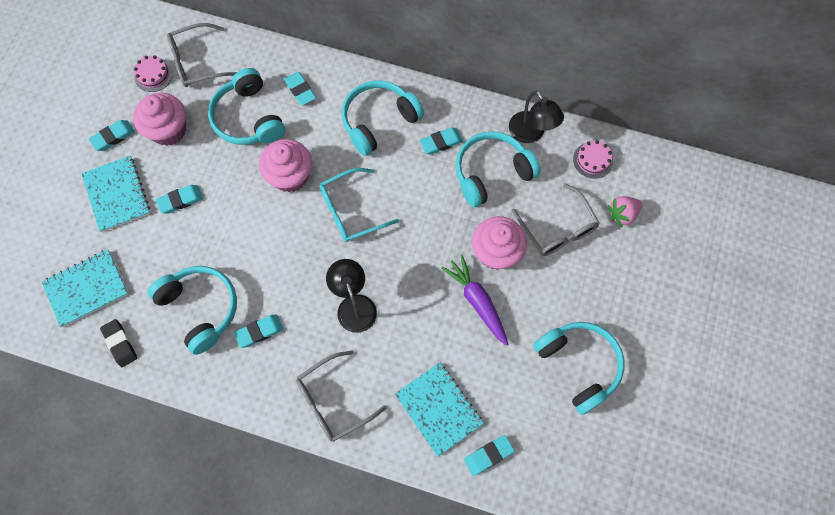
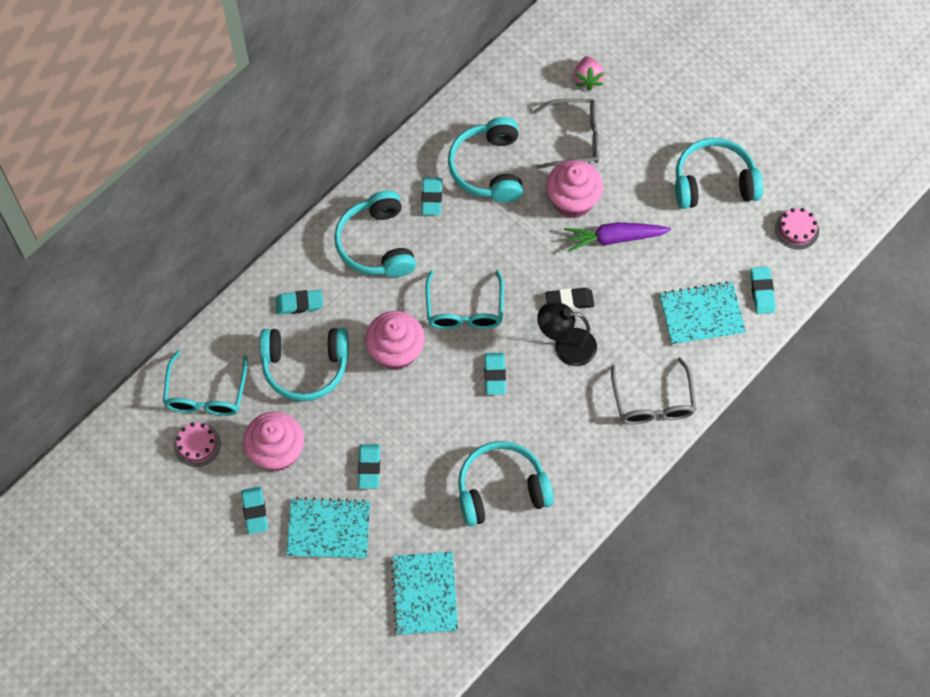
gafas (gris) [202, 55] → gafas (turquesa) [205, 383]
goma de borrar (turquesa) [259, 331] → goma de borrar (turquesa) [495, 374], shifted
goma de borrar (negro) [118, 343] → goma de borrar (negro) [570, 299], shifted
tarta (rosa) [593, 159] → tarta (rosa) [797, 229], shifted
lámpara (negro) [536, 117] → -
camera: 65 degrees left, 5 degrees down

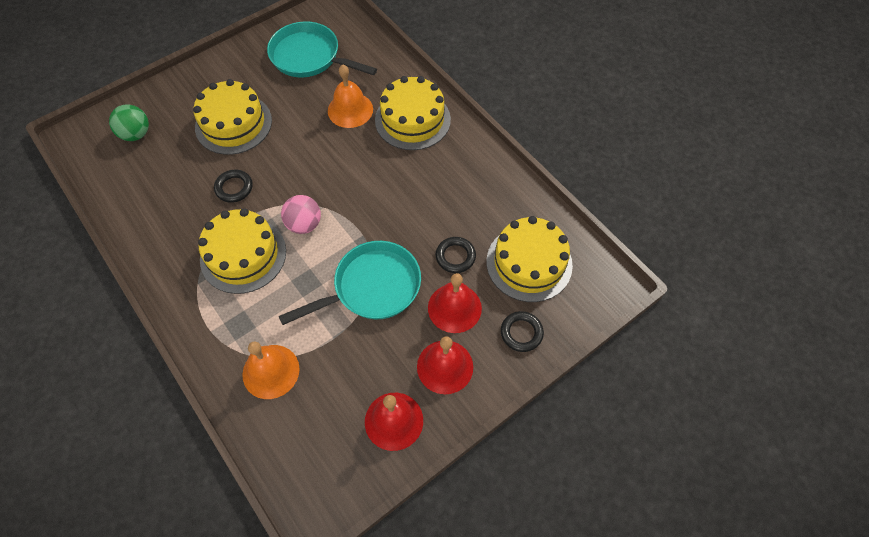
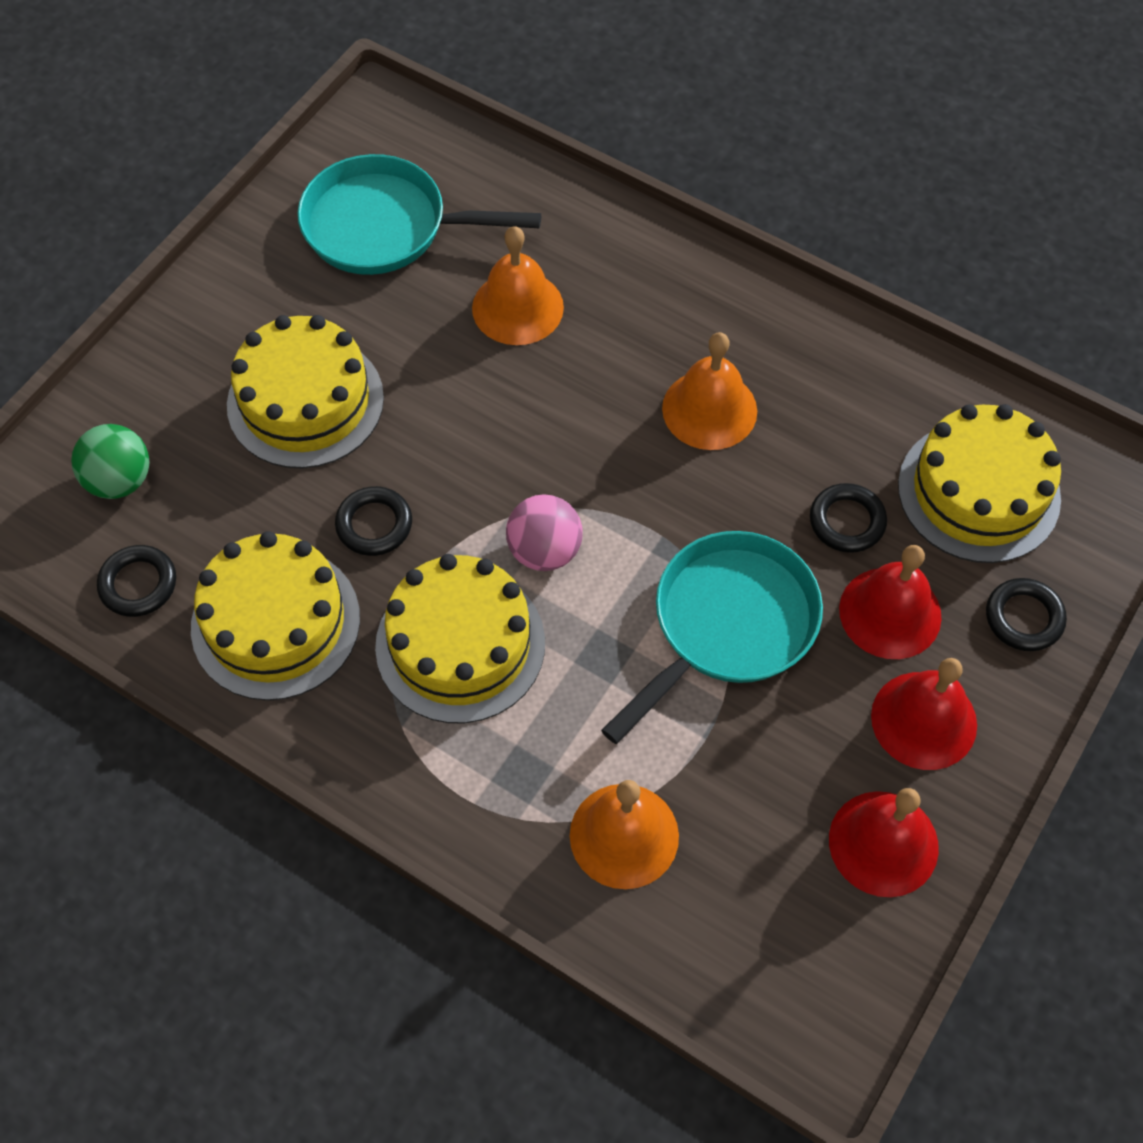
- → anillo (negro) [136, 581]
tarta (amarillo) [413, 113] → tarta (amarillo) [275, 616], shifted
- → campana (naranja) [709, 391]
camera: 20 degrees left, 0 degrees up

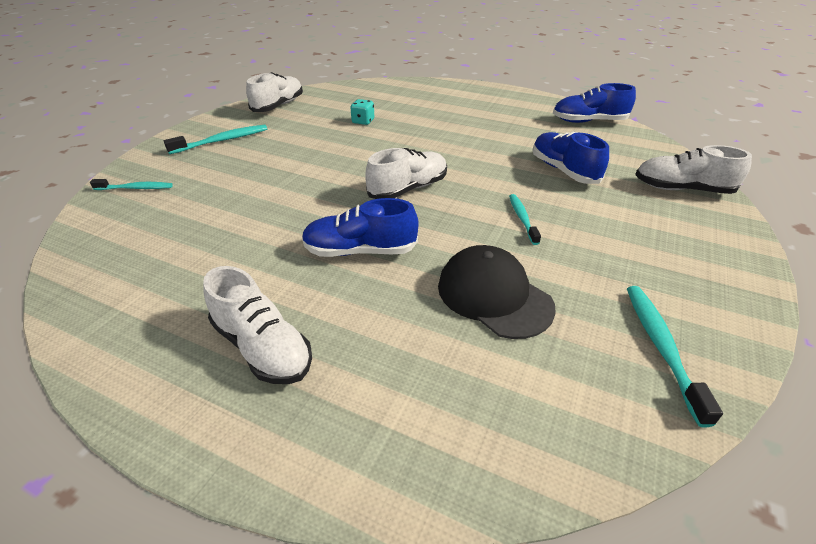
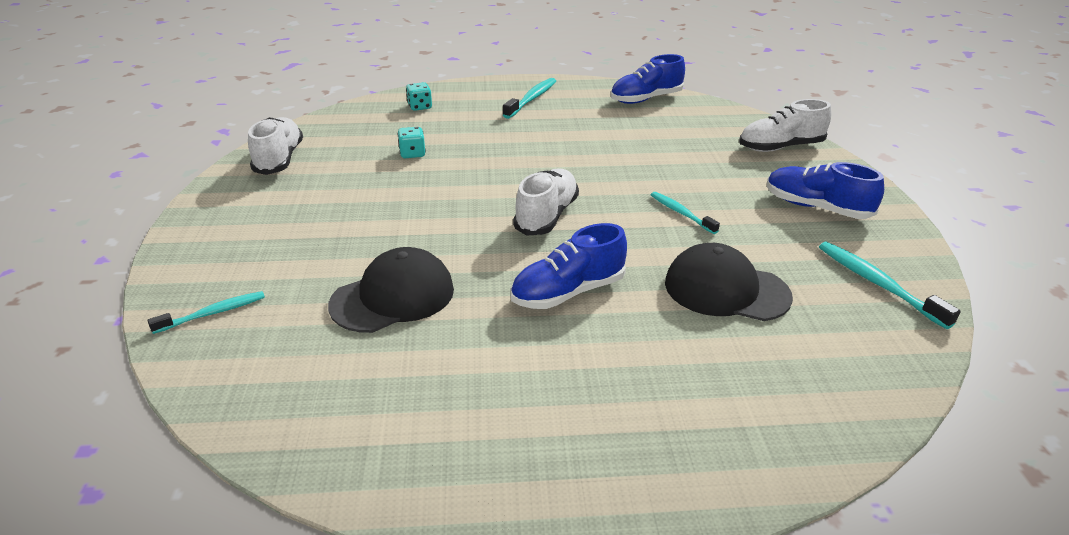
- → gorra (negro) [391, 290]
- → dado (turquesa) [419, 96]
cepillo de dientes (turquesa) [215, 139] → cepillo de dientes (turquesa) [529, 98], shifted
zapato (azul) [570, 158] → zapato (azul) [825, 190], shifted
zapato (blanco) [257, 325] → -
camera: 30 degrees left, 5 degrees down

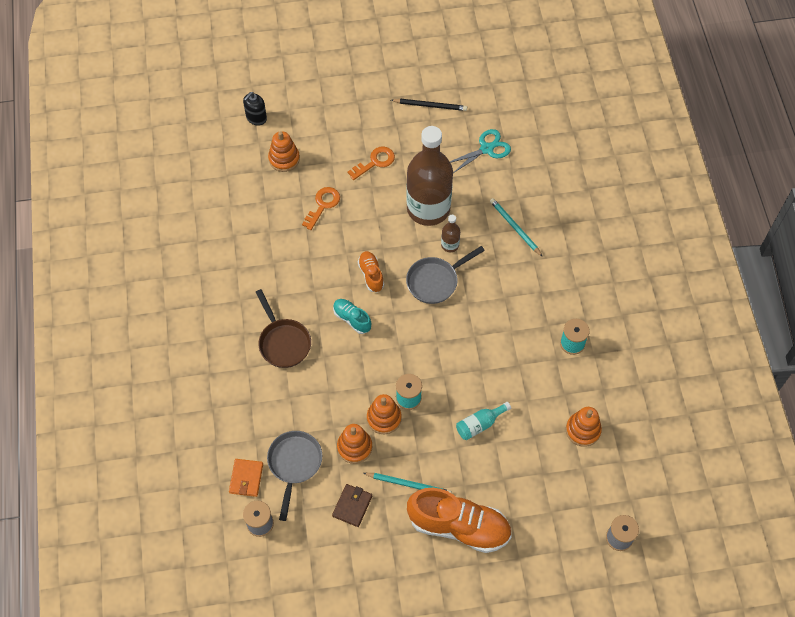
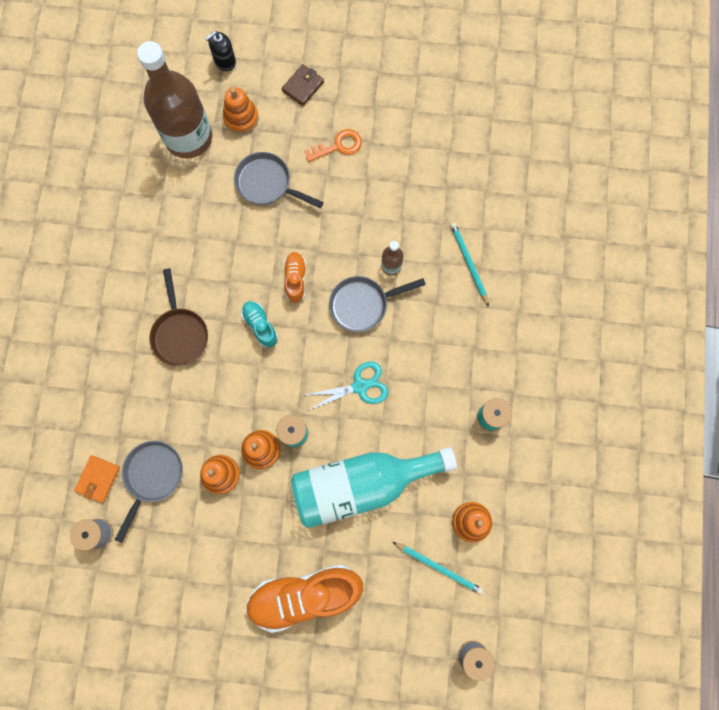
botella (marrón) [429, 176] → botella (marrón) [174, 100], shifted
llave (naranja) [321, 208] → sartén (gris) [278, 180]
zapato (naranja) [459, 520] → zapato (naranja) [304, 598], 135 degrees clockwise
cartera (marrón) [352, 505] → cartera (marrón) [303, 85], shifted
botella (turquesa) [483, 421] → botella (turquesa) [374, 487], x2.47
tijeras (turquesa) [480, 151] → tijeras (turquesa) [347, 386], shifted
lápiz (turquesa) [407, 483] → lápiz (turquesa) [438, 568], shifted
lápiz (negro) [429, 104] → -
camera: 15 degrees right, 15 degrees up

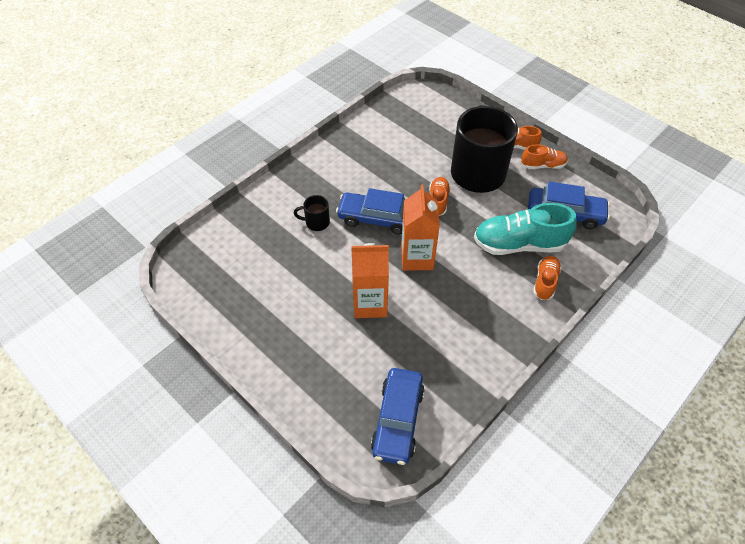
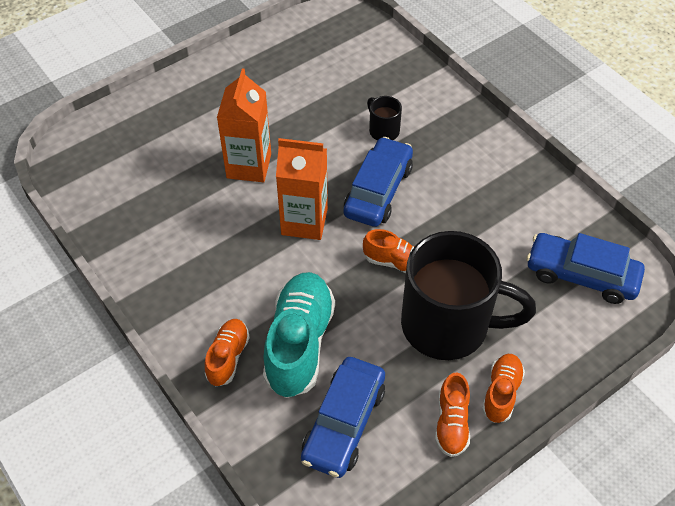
zapato (naranja) [547, 278] → zapato (naranja) [227, 352], 105 degrees counterclockwise
taza (negro) [312, 213] → taza (negro) [384, 118], 45 degrees counterclockwise
coche (azul) [398, 416] → coche (azul) [585, 268], shifted
camera: 100 degrees right, 0 degrees up

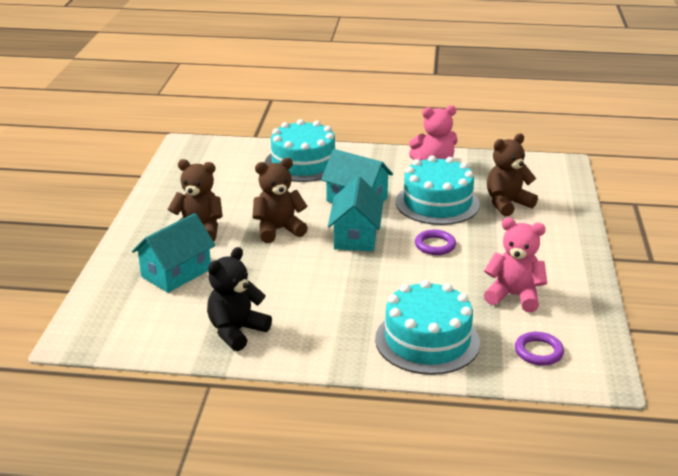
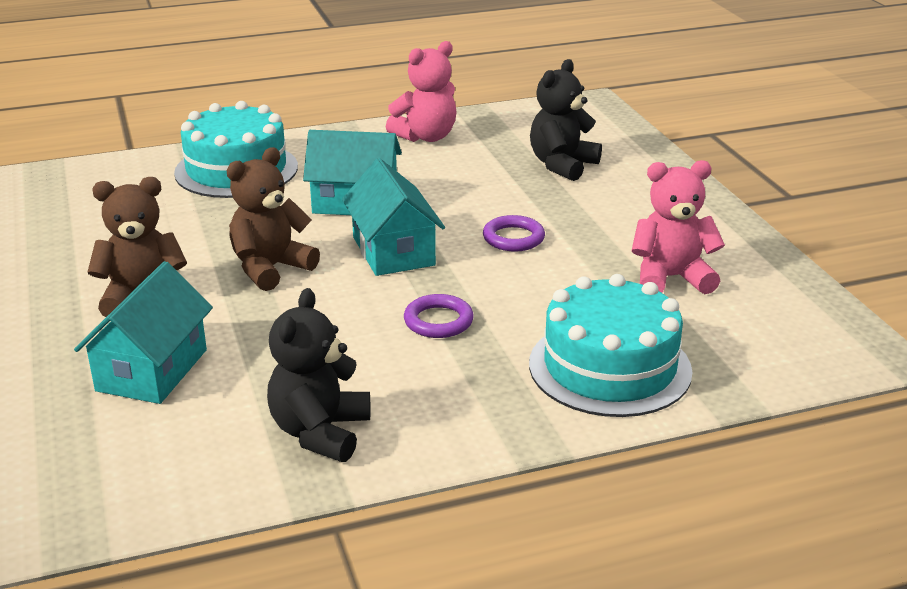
anillo (morado) [539, 349] → anillo (morado) [439, 316], shifted
osito (marrón) [512, 174] → osito (negro) [566, 120]
tarta (turquesa) [438, 190] → -
camera: 25 degrees left, 0 degrees up

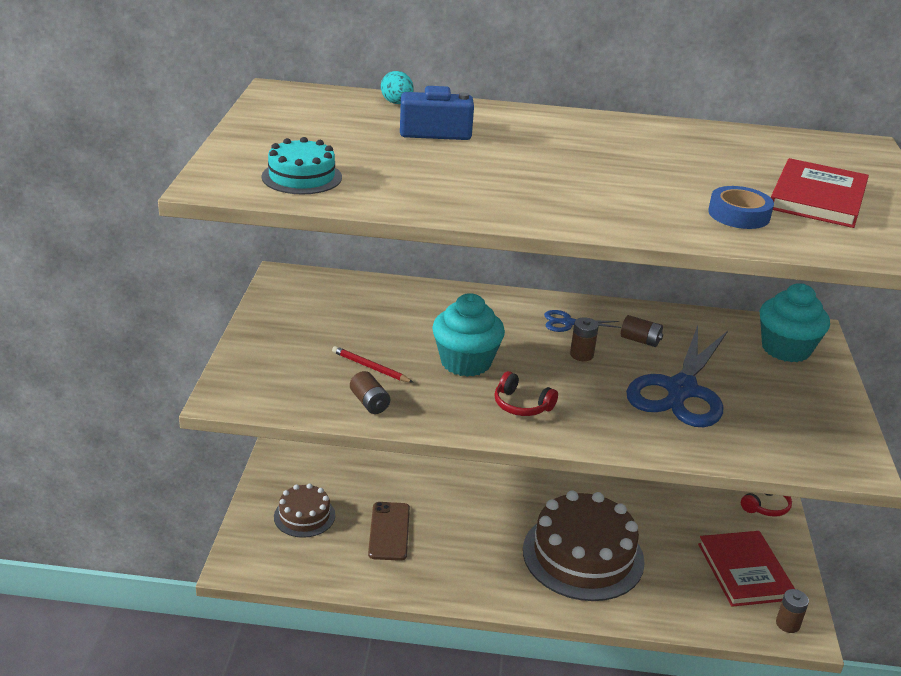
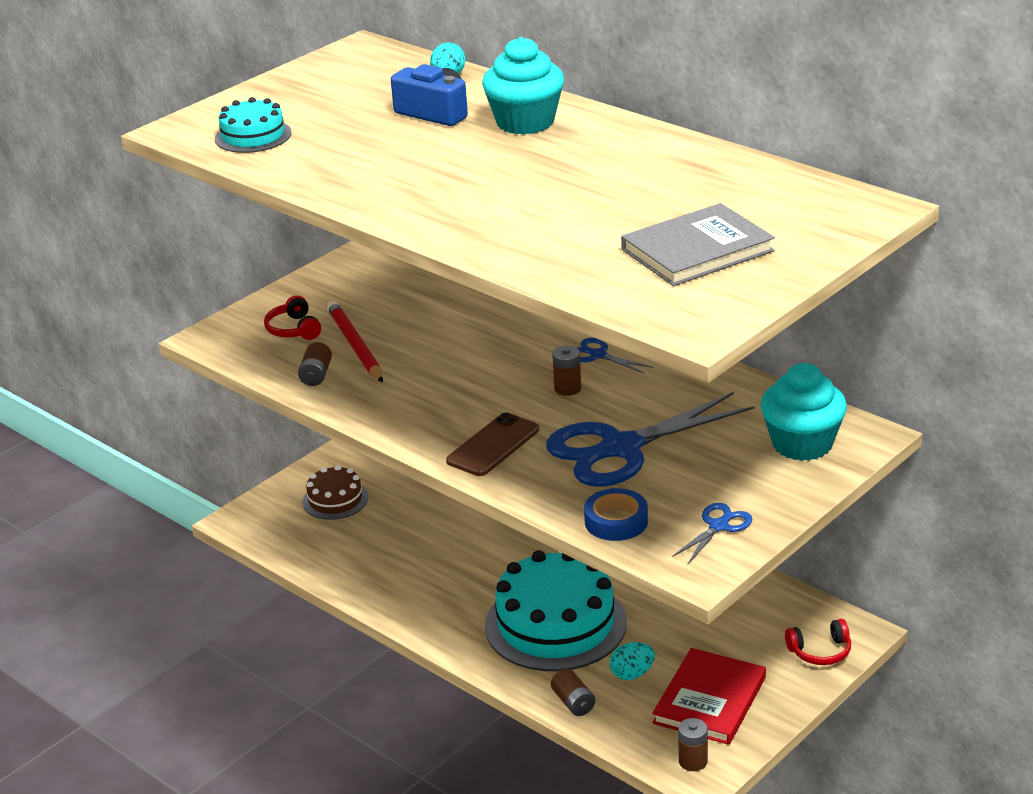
auriculares (rojo) [526, 393] → auriculares (rojo) [292, 317], shifted
lápiz (rojo) [373, 364] → lápiz (rojo) [355, 342], x1.62
móvil (marrón) [389, 531] → móvil (marrón) [492, 444], shifted
magdalena (turquesa) [468, 335] → magdalena (turquesa) [523, 86], shifted
tarta (marrón) [584, 545] → tarta (turquesa) [556, 610]
pila (marrón) [642, 331] → pila (marrón) [573, 692], shifted
cinta adhesiva (azul) [741, 207] → cinta adhesiva (azul) [616, 514], shifted
- → huevo (turquesa) [632, 661]
libro (rojo) [820, 193] → libro (gris) [698, 244]
- → tijeras (azul) [712, 533]
camera: 40 degrees right, 0 degrees up

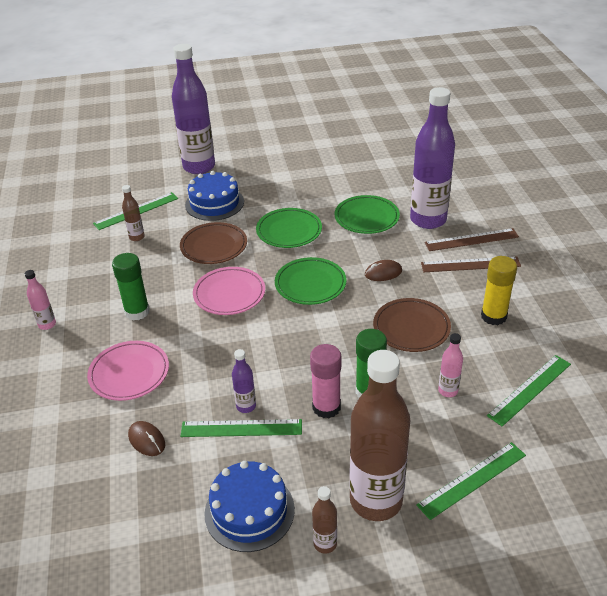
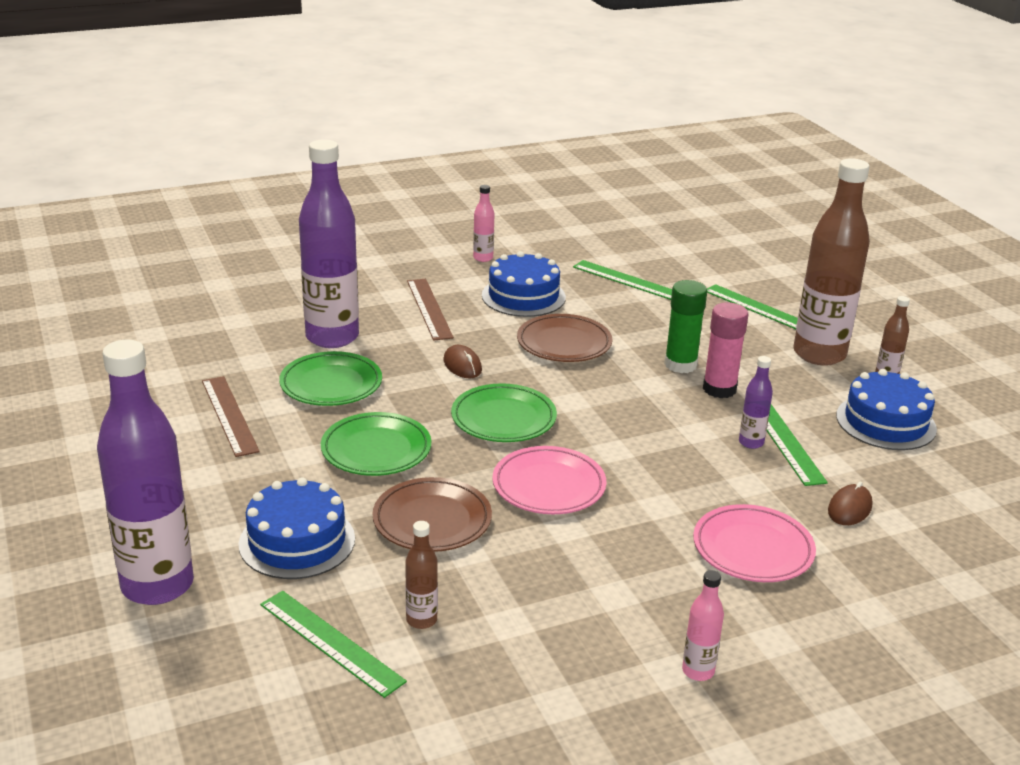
regla (marrón) [471, 239] → regla (marrón) [231, 416], shifted
botella (rosa) [450, 365] → botella (rosa) [484, 223], shifted
barra de pegamento (amarillo) [499, 290] → tarta (azul) [524, 284]
barra de pegamento (verde) [131, 287] → -
camera: 105 degrees left, 10 degrees down

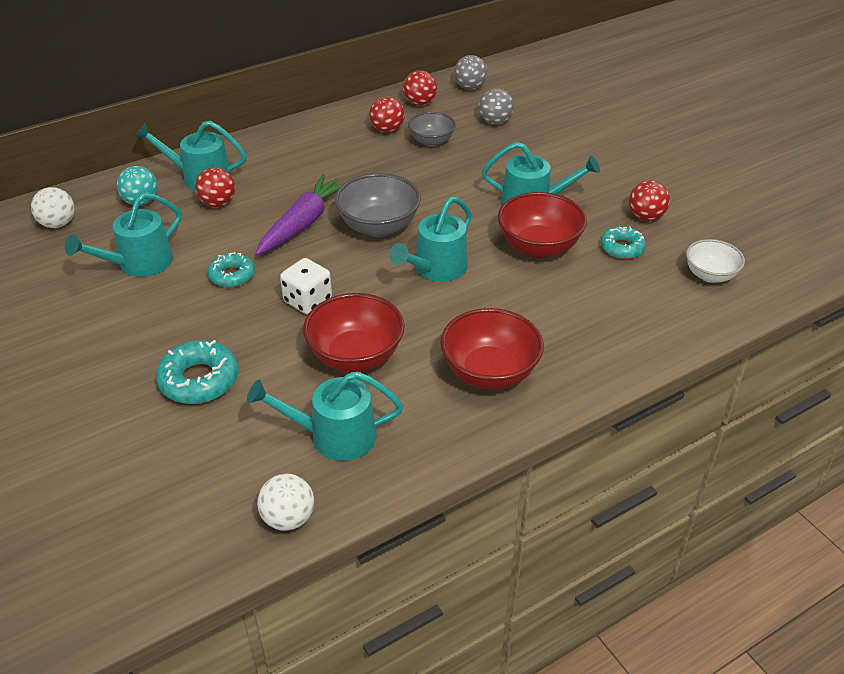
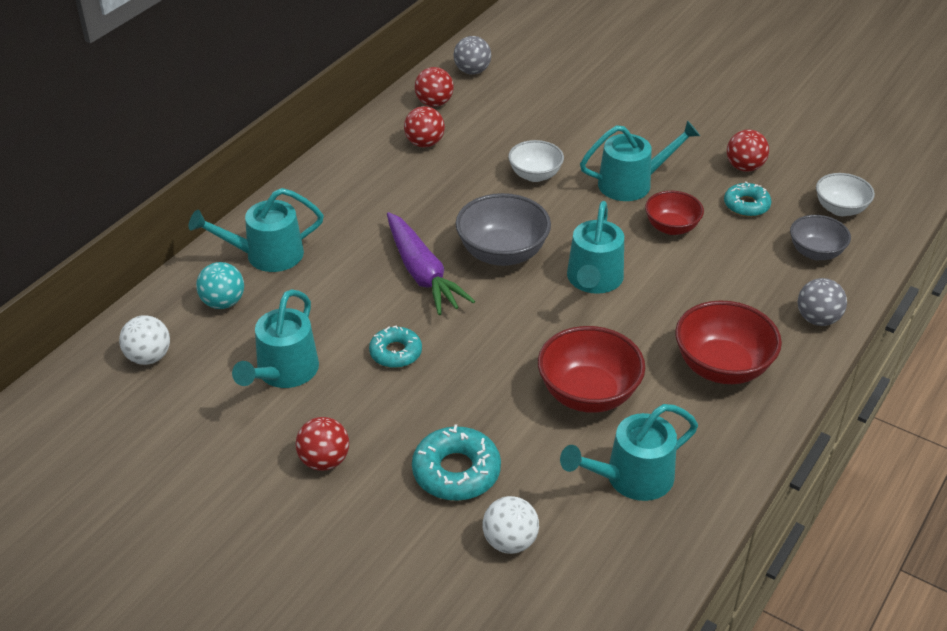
pelota (rojo) [215, 187] → pelota (rojo) [322, 444], shifted
zanahoria (morado) [299, 215] → zanahoria (morado) [431, 263], 150 degrees clockwise
pelota (blanco) [285, 502] → pelota (blanco) [510, 525], shifted
- → cuenco (blanco) [536, 161]
cuenco (rojo) [542, 225] → cuenco (rojo) [674, 213], x0.63
cuenco (gris) [432, 129] → cuenco (gris) [820, 237], shifted
pelota (gris) [496, 107] → pelota (gris) [822, 302], shifted
dado (blanco) [306, 286] → -
camera: 25 degrees left, 0 degrees up

